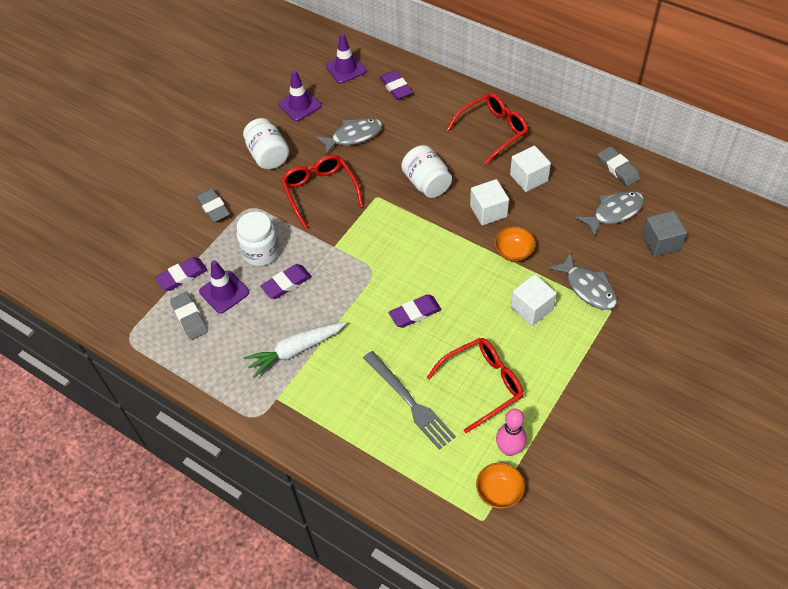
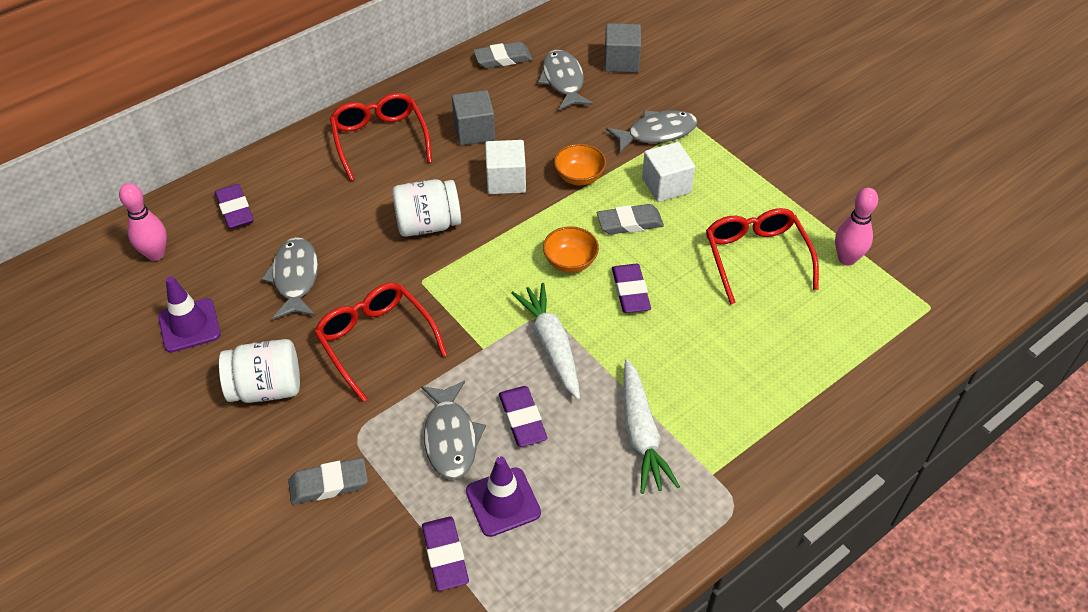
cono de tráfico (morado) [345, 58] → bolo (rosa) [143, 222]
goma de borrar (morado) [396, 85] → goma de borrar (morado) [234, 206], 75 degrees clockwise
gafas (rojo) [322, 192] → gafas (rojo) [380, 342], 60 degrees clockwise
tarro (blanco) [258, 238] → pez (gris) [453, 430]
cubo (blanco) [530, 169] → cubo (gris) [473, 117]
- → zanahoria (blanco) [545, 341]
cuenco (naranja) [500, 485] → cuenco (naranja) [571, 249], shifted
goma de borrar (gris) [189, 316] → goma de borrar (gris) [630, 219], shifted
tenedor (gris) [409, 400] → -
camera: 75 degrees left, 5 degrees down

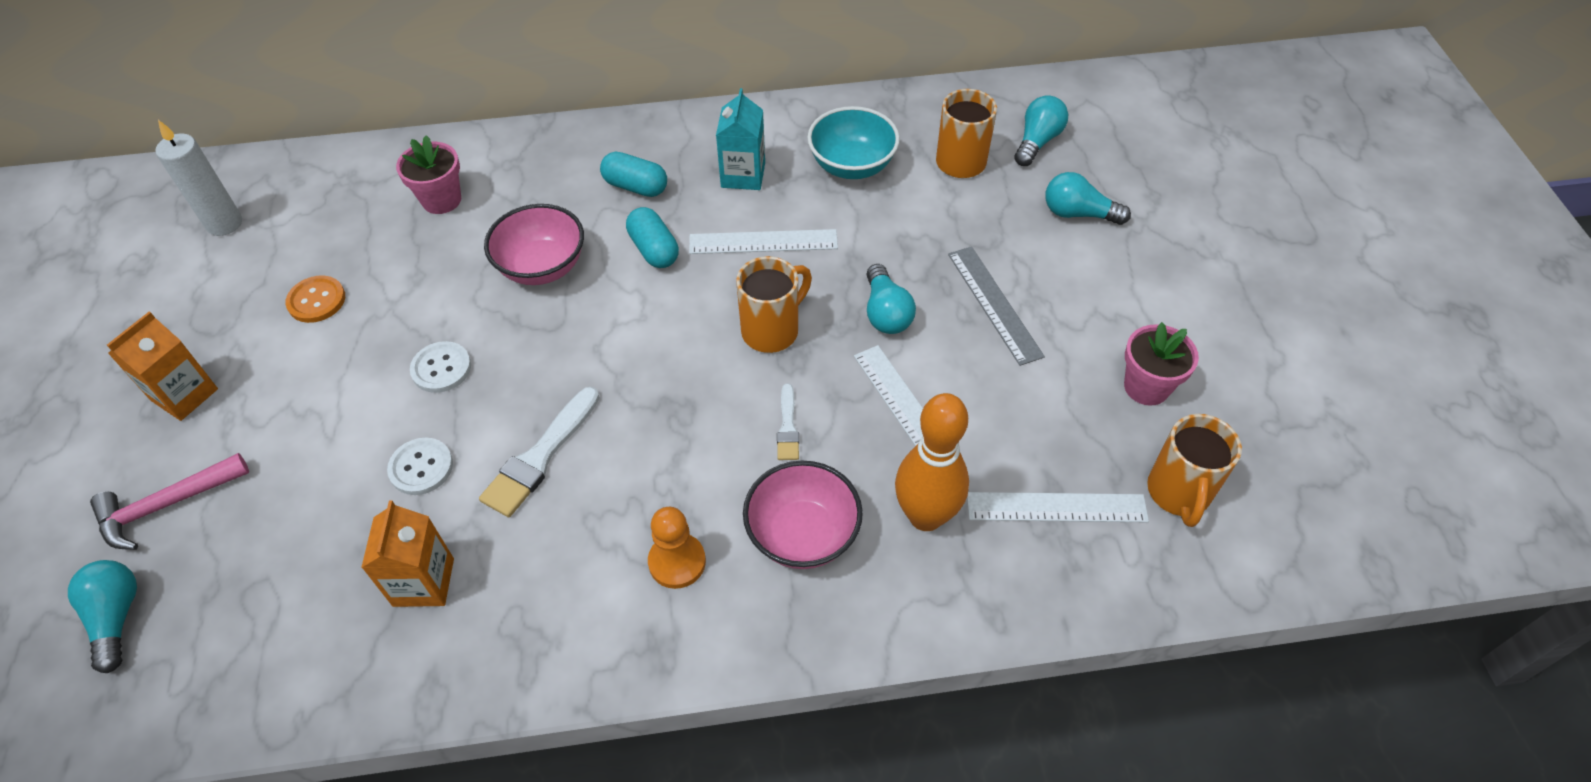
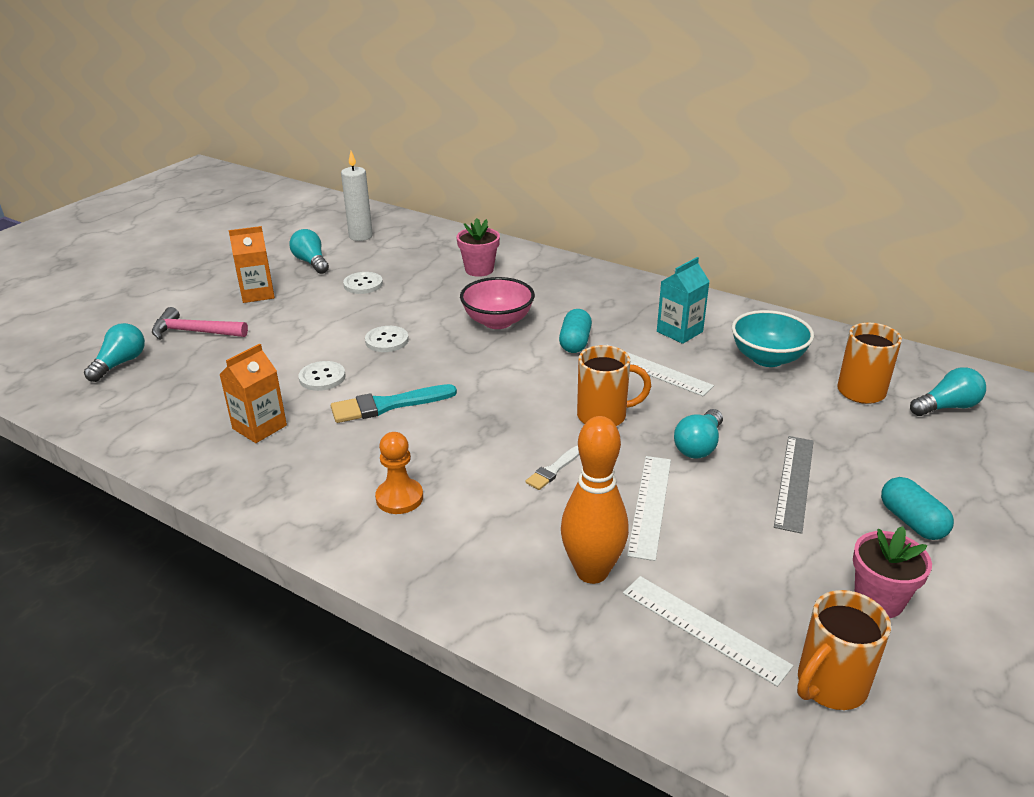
bombilla (turquesa) [1088, 198] → bombilla (turquesa) [309, 251], shifted
pincel (blanco) [539, 452] → pincel (turquesa) [394, 403]
botón (naranja) [315, 299] → botón (blanco) [363, 283]
cápsula (turquesa) [633, 174] → cápsula (turquesa) [917, 508], shifted
cuenco (rosa) [803, 515] → -
camera: 40 degrees right, 20 degrees down

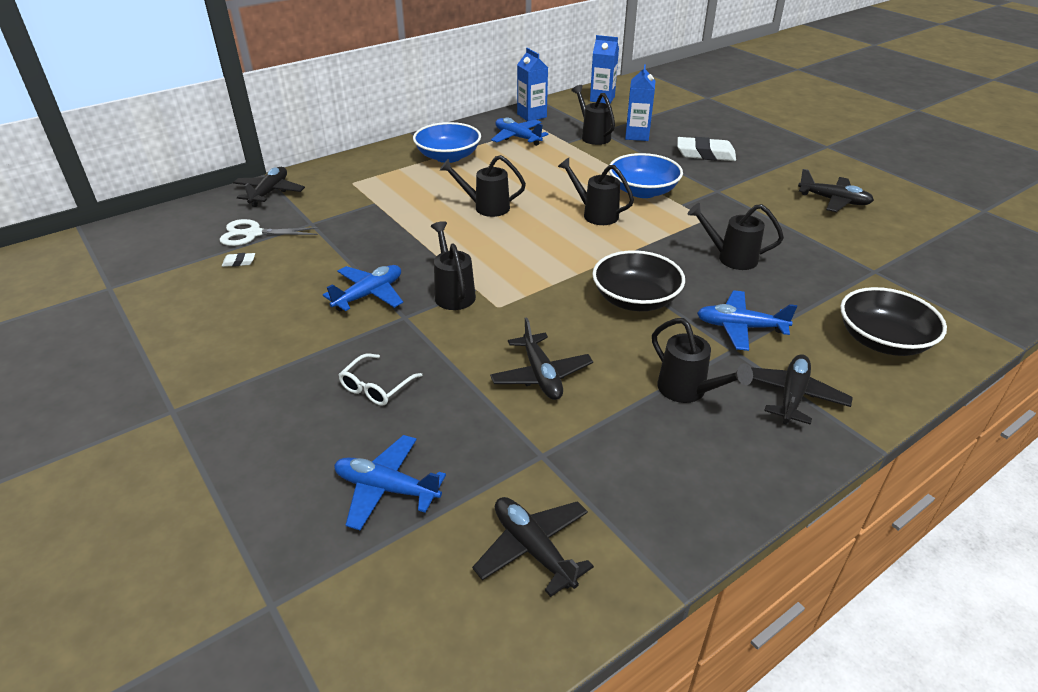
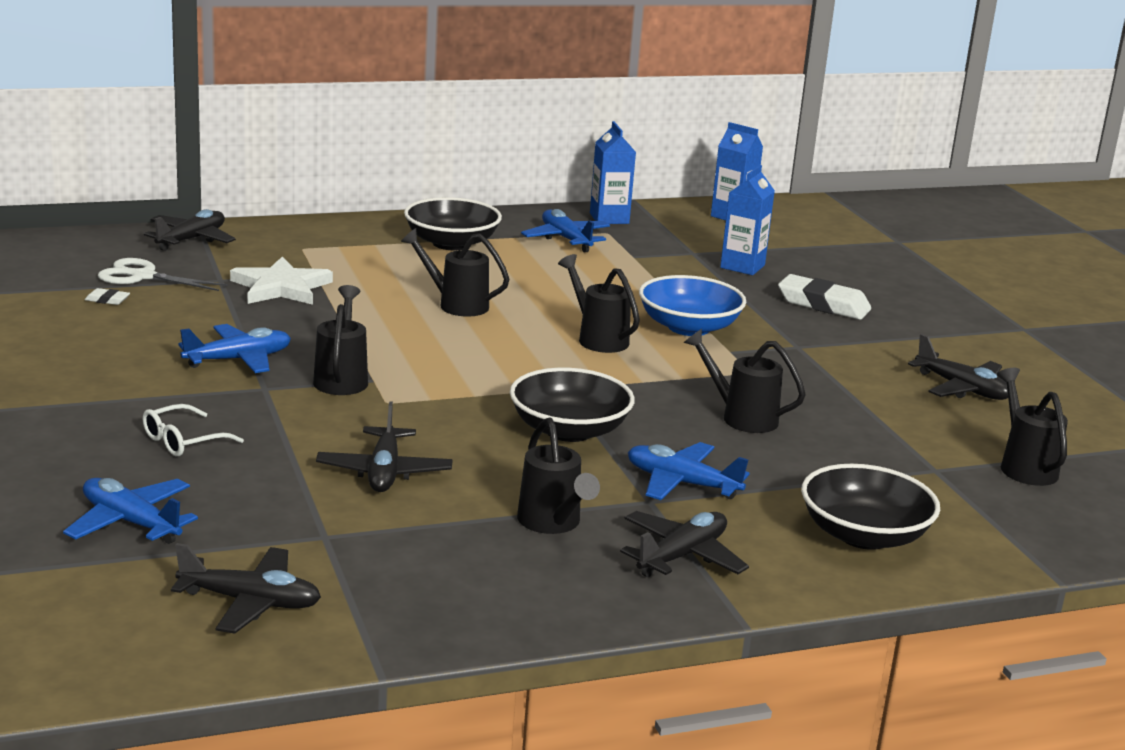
avión (negro) [533, 547] → avión (negro) [246, 588], 120 degrees clockwise
- → estrella (blanco) [281, 281]
cuenco (azul) [447, 142] → cuenco (negro) [453, 223]
regadera (negro) [593, 115] → regadera (negro) [1032, 427], shifted
camera: 15 degrees right, 15 degrees down

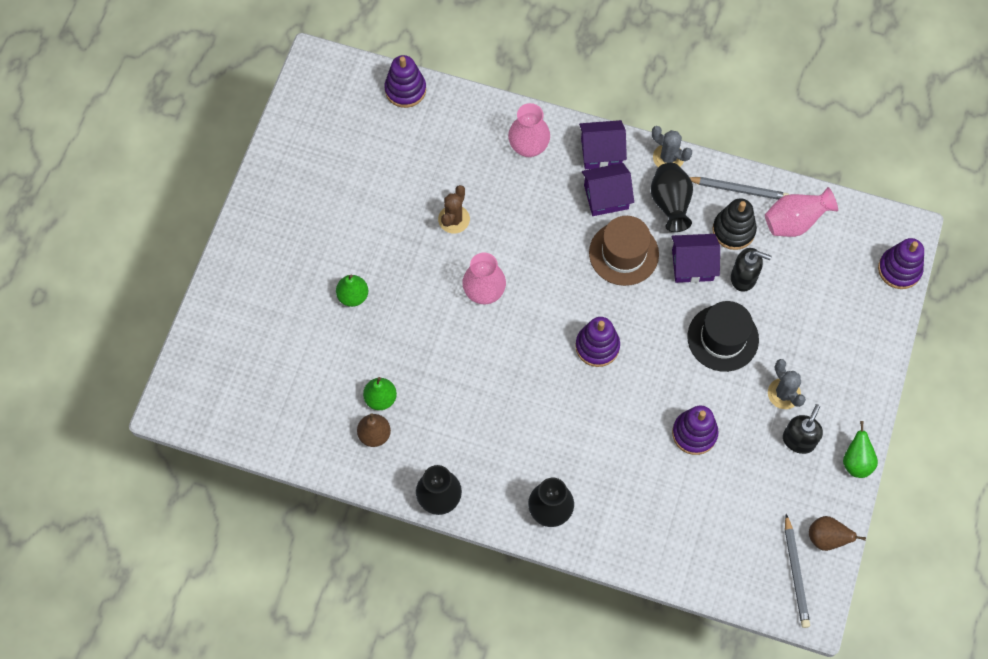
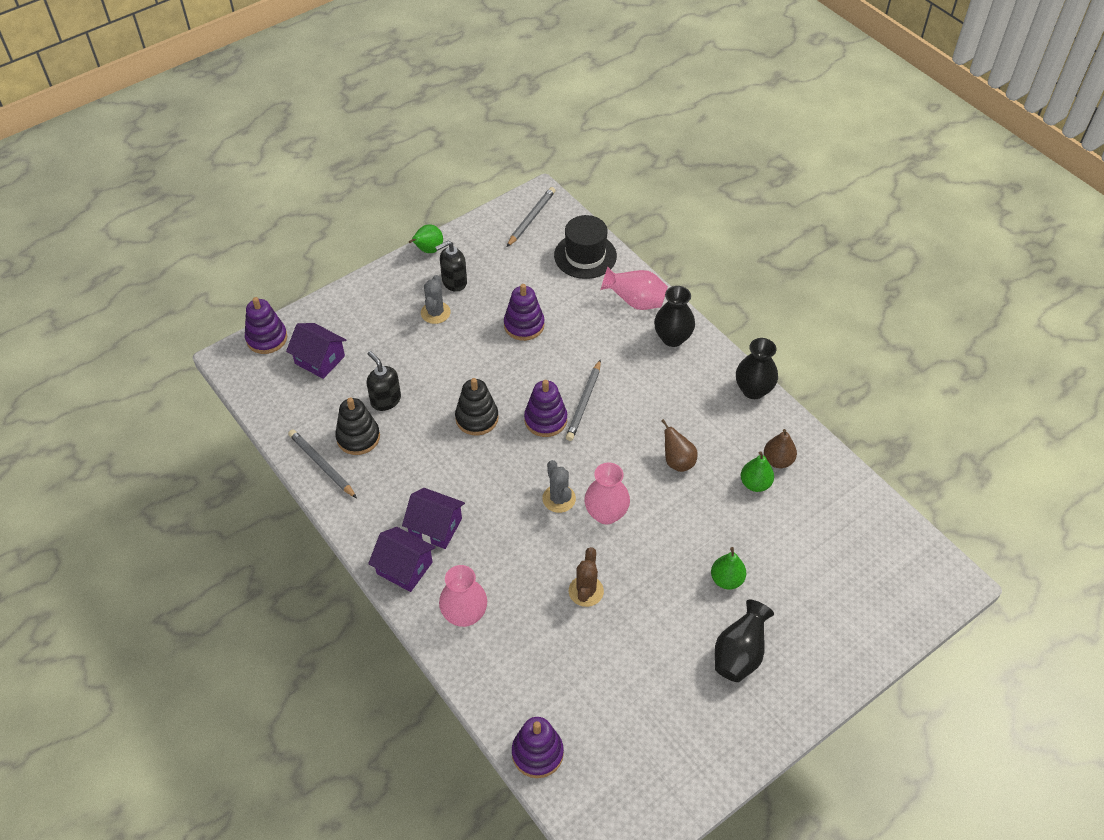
casa (morado) [695, 258] → casa (morado) [316, 351], shifted
- → juguete apilable (negro) [477, 407]
cactus (gris) [672, 146] → cactus (gris) [559, 486], shifted
sombrero (negro) [723, 336] → sombrero (negro) [585, 247], shifted
- → lápiz (gris) [583, 400]
cactus (marrón) [454, 209] → cactus (marrón) [586, 577], 45 degrees counterclockwise
florero (rosa) [801, 212] → florero (rosa) [634, 288], shifted
pera (marrón) [837, 533] → pera (marrón) [679, 445], shifted
florero (negro) [672, 197] → florero (negro) [744, 641], shifted
sombrero (marrón) [624, 251] → -
camera: 145 degrees left, 15 degrees down

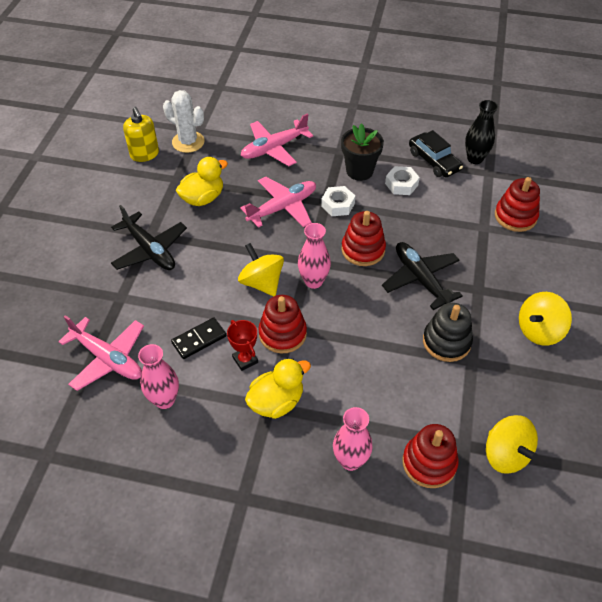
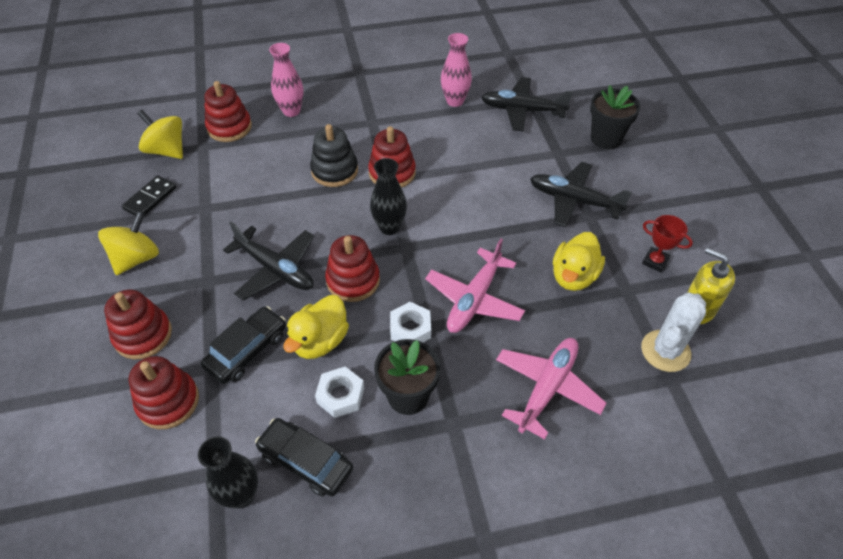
- → juguete apilable (rojo) [138, 324]
ficha de dominó (negro) [198, 338] → ficha de dominó (negro) [149, 195], shifted
- → coche (negro) [243, 345]
pato (amarillo) [278, 388] → pato (amarillo) [316, 327], shifted
juguete apilable (negro) [448, 332] → juguete apilable (negro) [334, 155], shifted
florero (rosa) [314, 256] → florero (negro) [388, 196]
avión (rosa) [101, 353] → avión (negro) [527, 104]
- → maceta (negro) [615, 117]
cactus (blanco) [184, 121] → cactus (blanco) [673, 332], 60 degrees counterclockwise
trofeo (rojo) [242, 345] → trofeo (rojo) [667, 243], shifted
peonza (amarillo) [261, 269] → -
camera: 155 degrees right, 0 degrees up

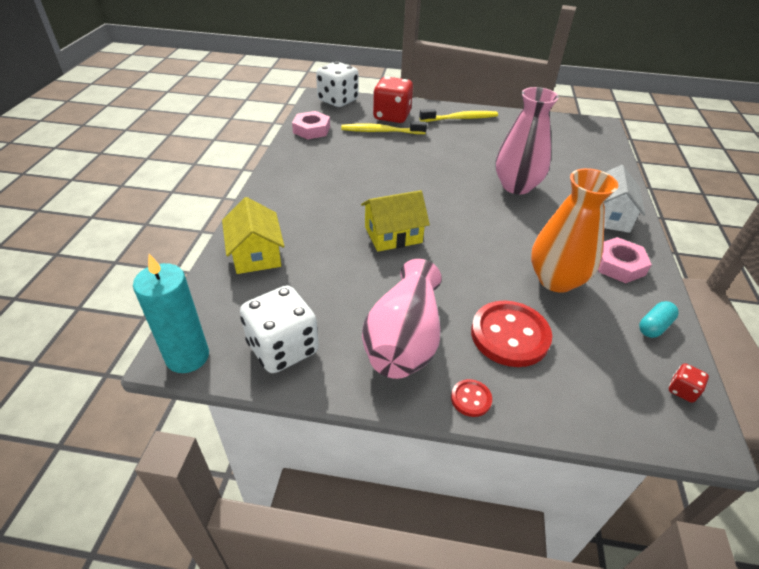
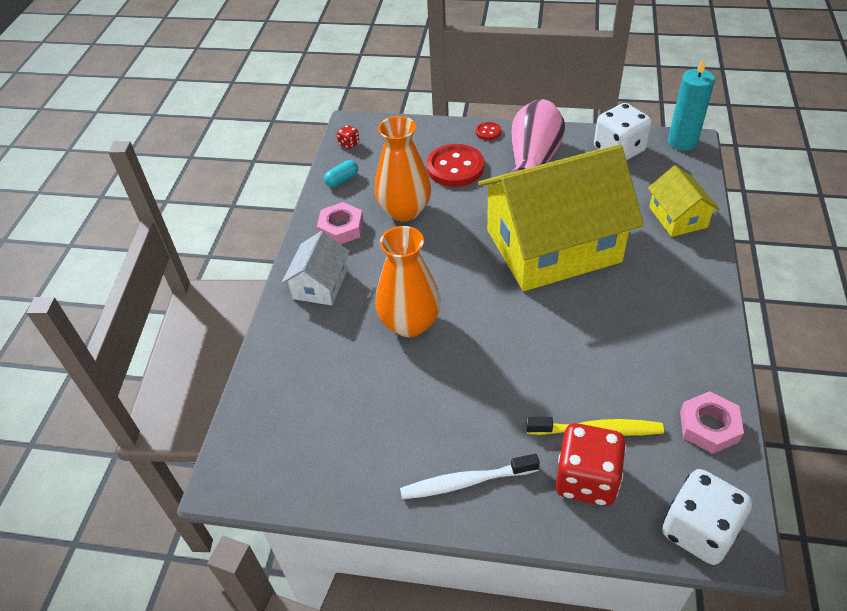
florero (rosa) [527, 140] → florero (naranja) [408, 281]
cepillo de dientes (amarillo) [458, 115] → cepillo de dientes (blanco) [470, 476]
casa (amarillo) [395, 221] → casa (amarillo) [561, 218], x2.24
camera: 175 degrees left, 5 degrees up

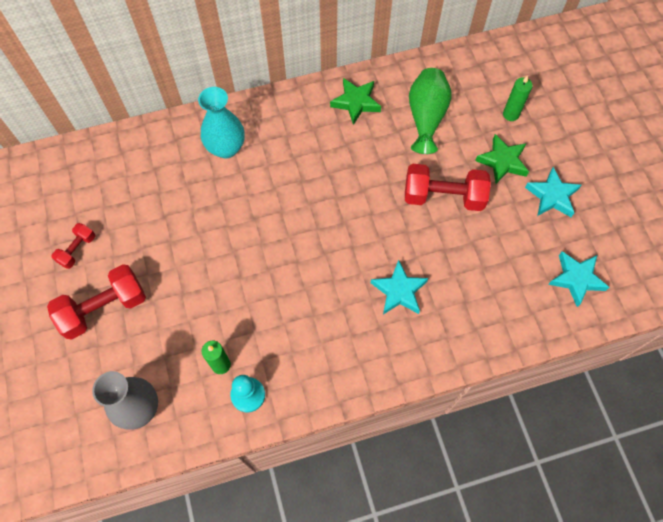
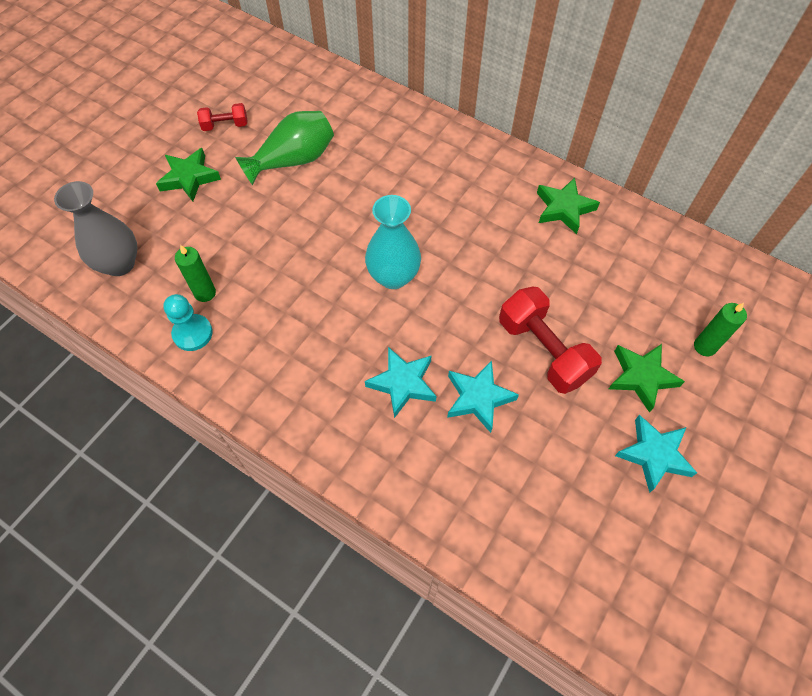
mancuerna (rojo) [96, 301] → estrella (verde) [188, 174]
florero (verde) [430, 111] → florero (verde) [284, 148], shifted
florero (turquesa) [221, 122] → florero (turquesa) [393, 242], shifted
estrella (turquesa) [578, 279] → estrella (turquesa) [483, 396], shifted
camera: 50 degrees right, 5 degrees down

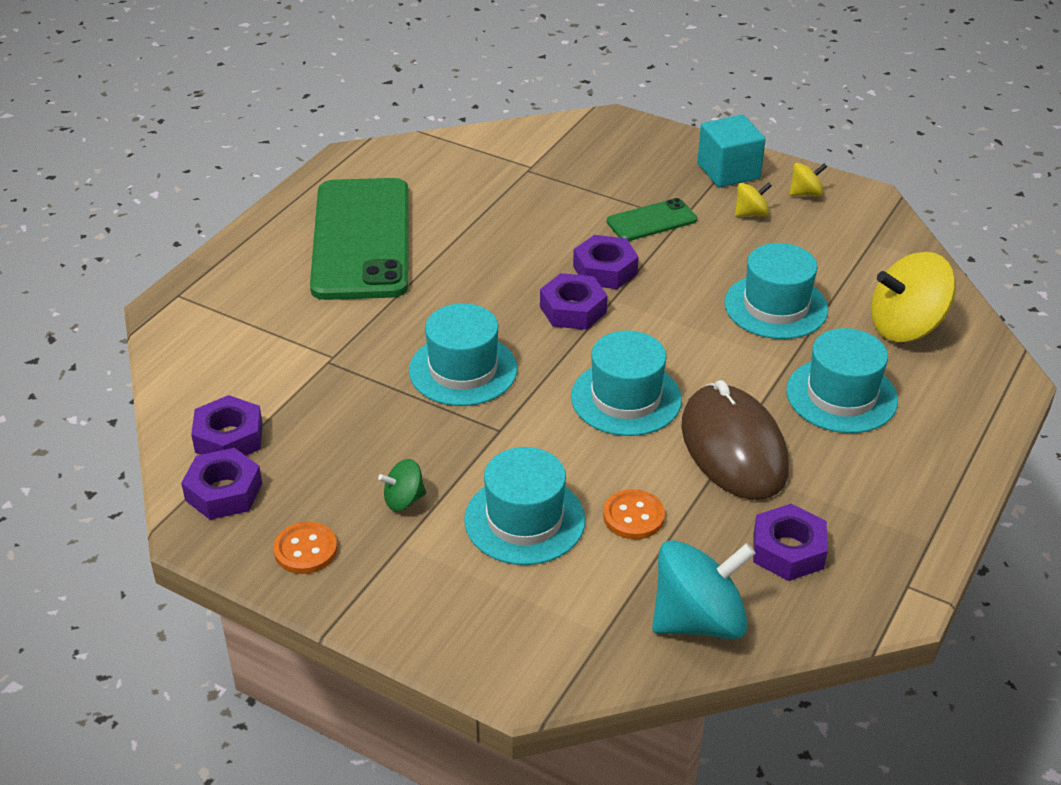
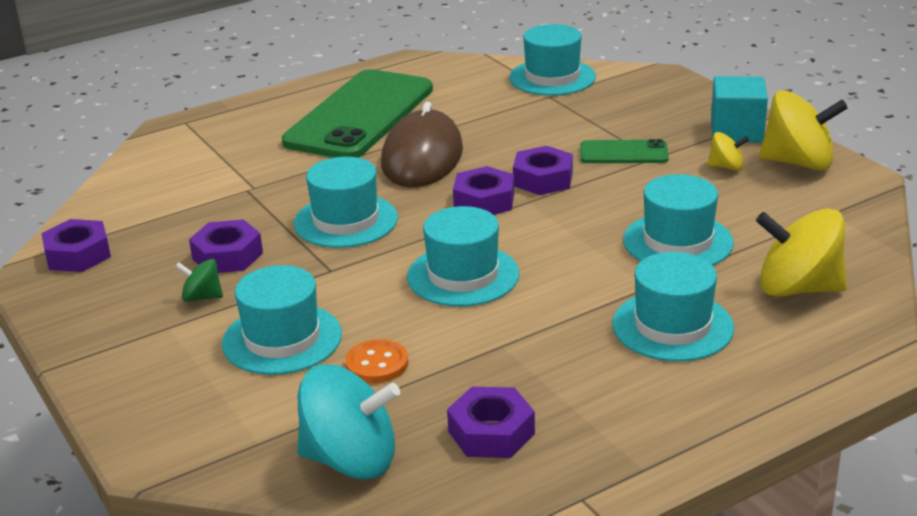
tuerca (morado) [227, 425] → tuerca (morado) [226, 246], shifted
ratón (marrón) [735, 440] → ratón (marrón) [422, 144], shifted
- → sombrero (turquesa) [552, 60]
peonza (amarillo) [808, 180] → peonza (amarillo) [803, 130], x2.04
botón (naranja) [305, 548] → -
camera: 30 degrees right, 10 degrees down

